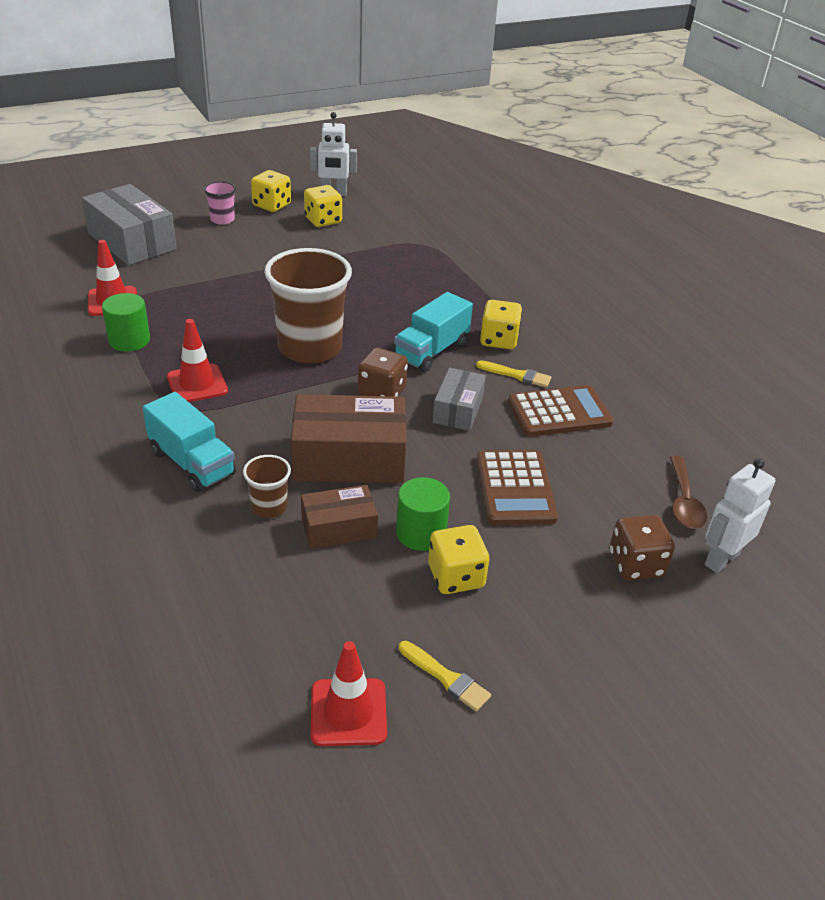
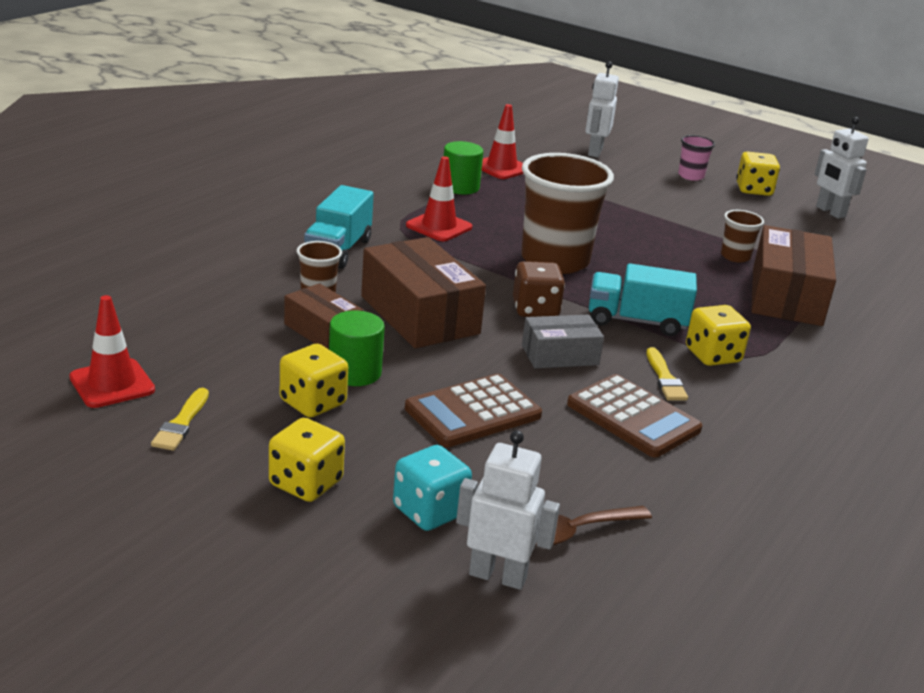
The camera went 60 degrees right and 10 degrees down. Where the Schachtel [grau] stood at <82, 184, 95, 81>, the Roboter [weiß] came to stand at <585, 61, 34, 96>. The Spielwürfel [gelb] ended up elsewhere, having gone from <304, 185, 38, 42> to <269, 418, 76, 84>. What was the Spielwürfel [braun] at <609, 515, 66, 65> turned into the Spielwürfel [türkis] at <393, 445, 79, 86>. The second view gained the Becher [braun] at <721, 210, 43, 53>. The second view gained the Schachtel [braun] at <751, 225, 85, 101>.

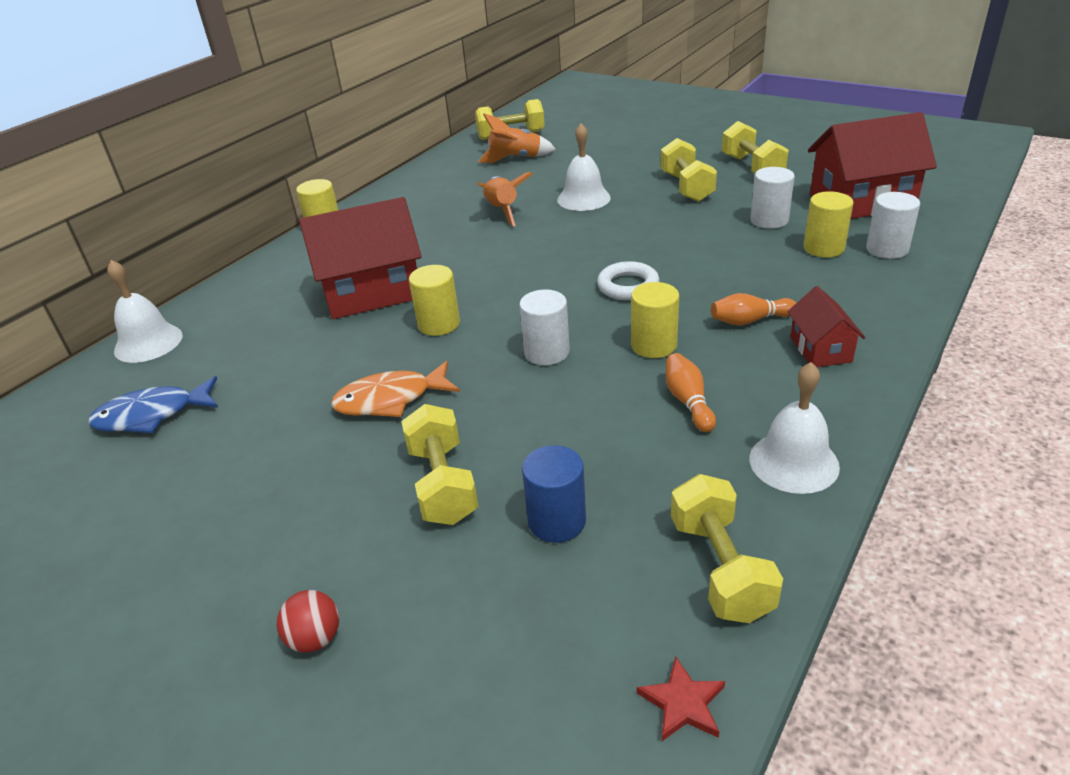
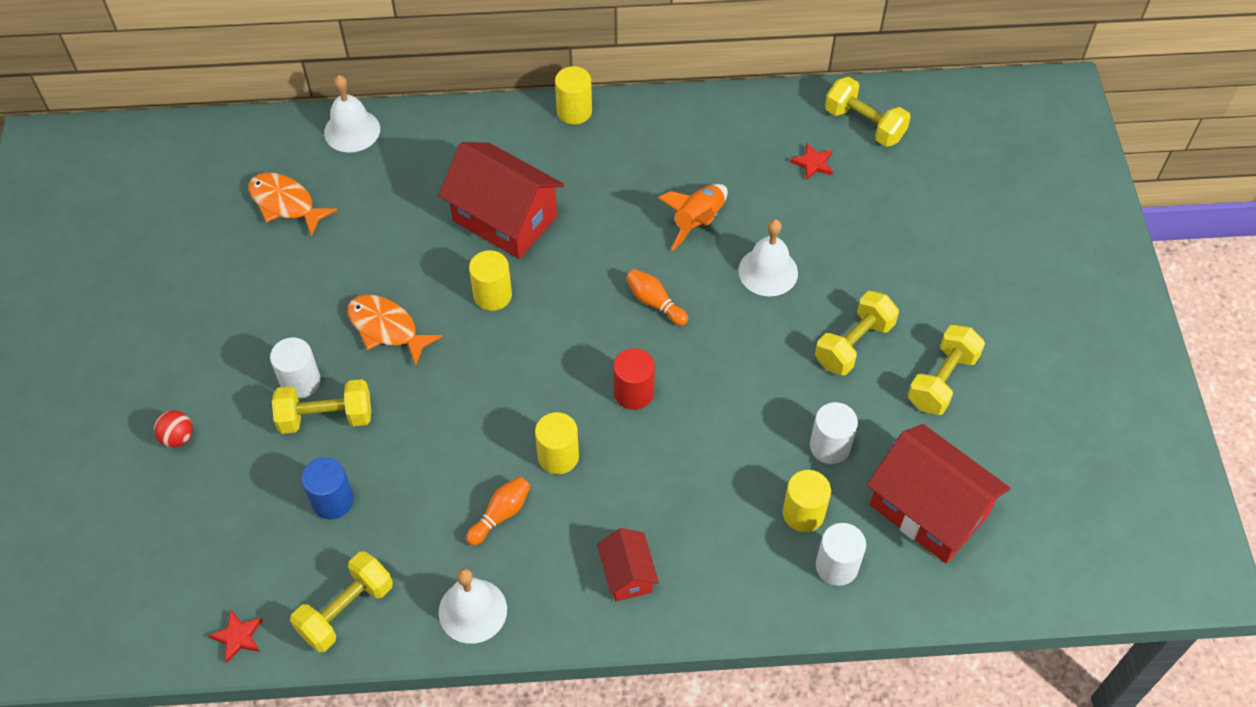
The camera went 50 degrees right and 20 degrees up. What was the Fisch [blau] at <88, 376, 130, 57> turned into the Fisch [orange] at <248, 172, 90, 65>. The Hantel [gelb] at <401, 404, 77, 121> ended up facing another way, 45 degrees clockwise from before. Where the Rakete [orange] stood at <478, 113, 78, 50>, the Stern [rot] came to stand at <790, 143, 43, 37>. The Vollzylinder [weiß] ended up elsewhere, having gone from <519, 290, 51, 75> to <270, 337, 51, 62>. Where the Ring [weiß] stood at <597, 261, 63, 39>, the Vollzylinder [rot] came to stand at <613, 348, 42, 62>. The Bowlingkegel [orange] ended up elsewhere, having gone from <711, 293, 85, 33> to <626, 269, 62, 57>. The Haus [rot] at <787, 286, 78, 81> ended up facing another way, 60 degrees counterclockwise from before.

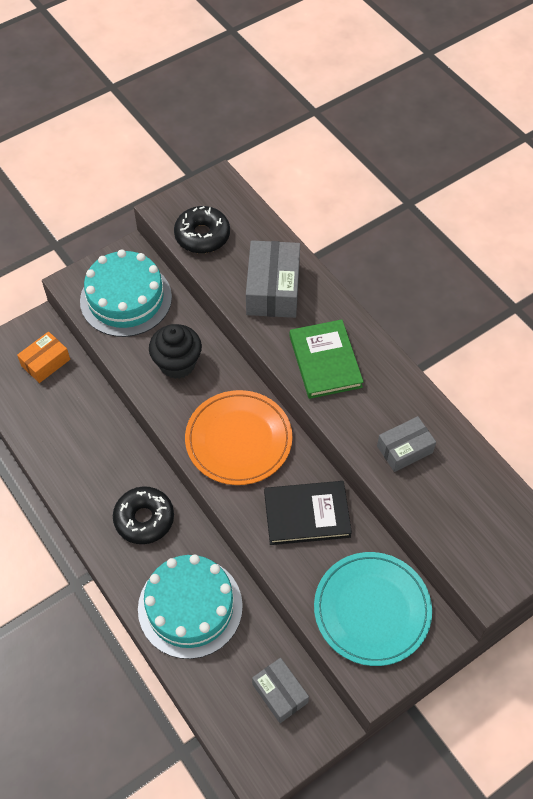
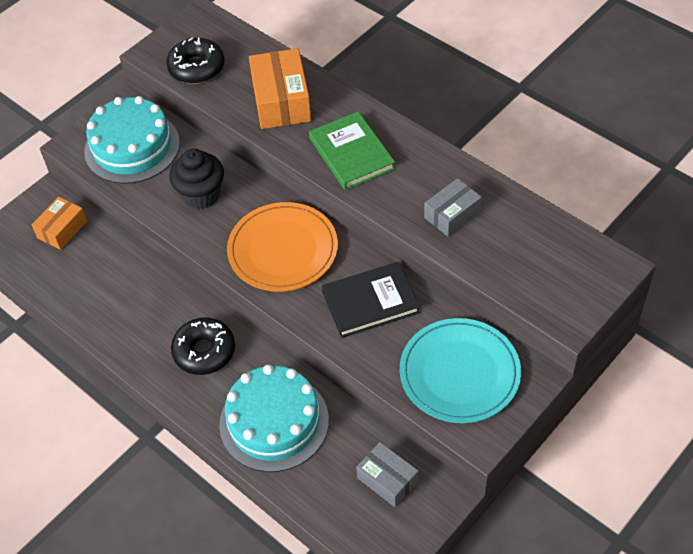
The camera went 10 degrees left and 5 degrees down. What was the Schachtel [grau] at <246, 240, 54, 78> turned into the Schachtel [orange] at <249, 48, 62, 81>.

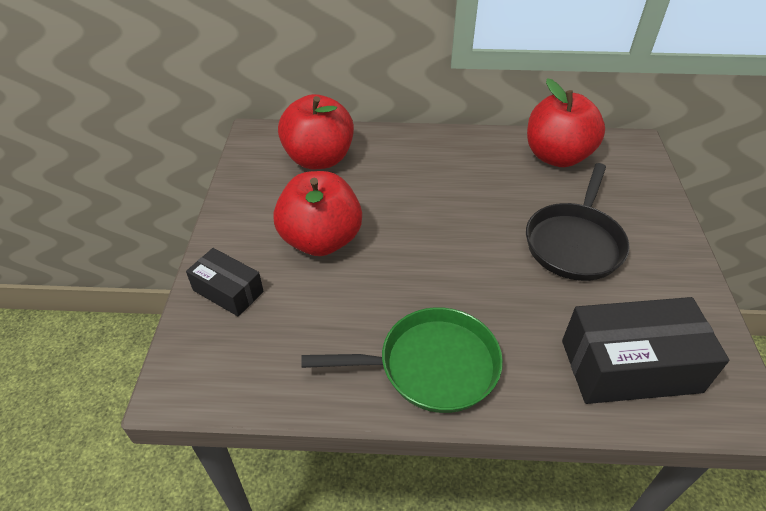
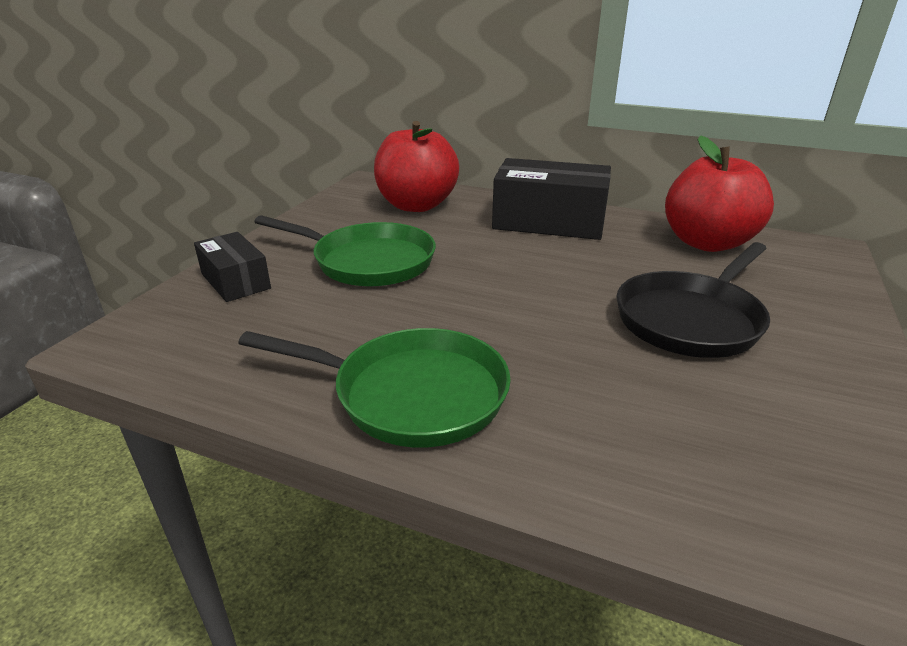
The camera went 20 degrees right and 15 degrees down. Where the Apfel [rot] stood at <273, 171, 89, 85>, the Pfanne [grün] came to stand at <254, 215, 182, 72>. The Schachtel [schwarz] ended up elsewhere, having gone from <562, 297, 167, 107> to <492, 158, 119, 82>.

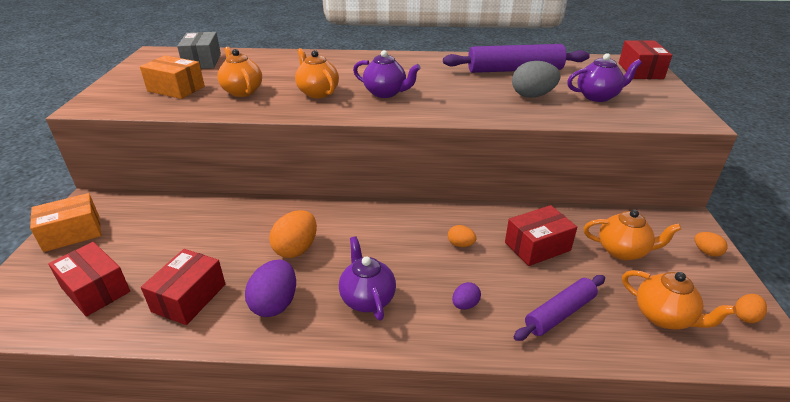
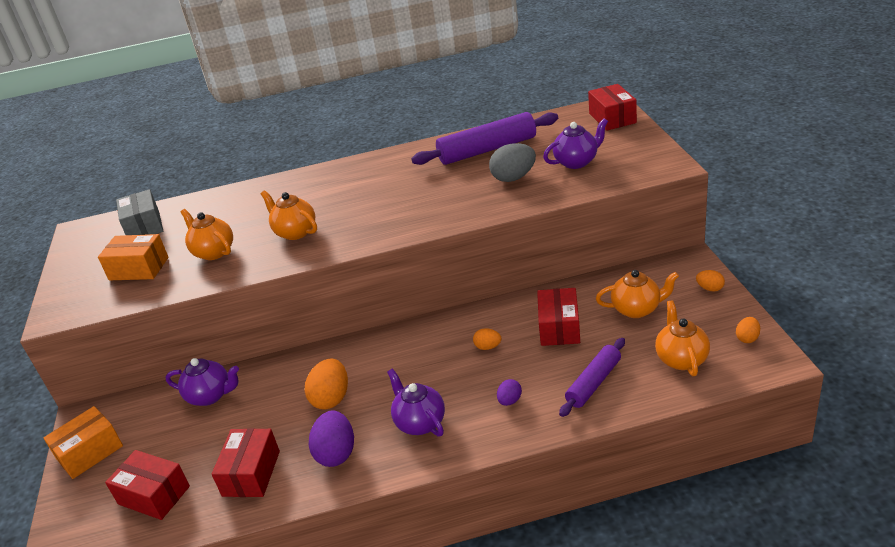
The camera went 10 degrees left and 0 degrees up. The Teekanne [lila] ended up elsewhere, having gone from <353, 50, 68, 48> to <165, 358, 74, 48>. The Schachtel [rot] at <505, 205, 72, 61> ended up facing another way, 45 degrees counterclockwise from before. The Teekanne [orange] at <622, 270, 114, 60> ended up facing another way, 120 degrees counterclockwise from before.

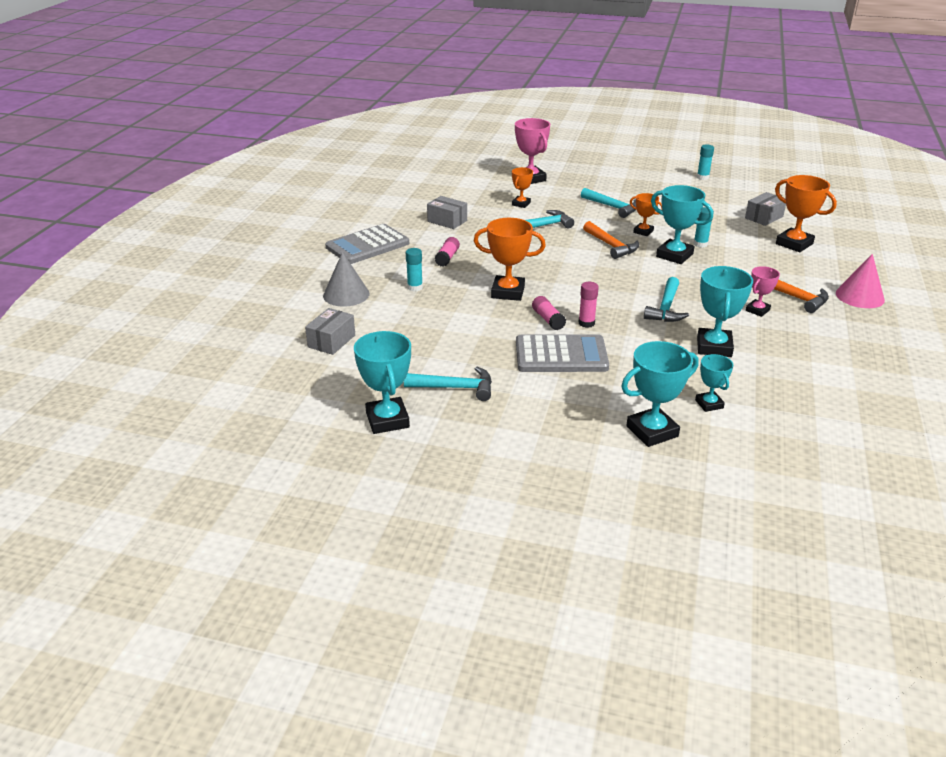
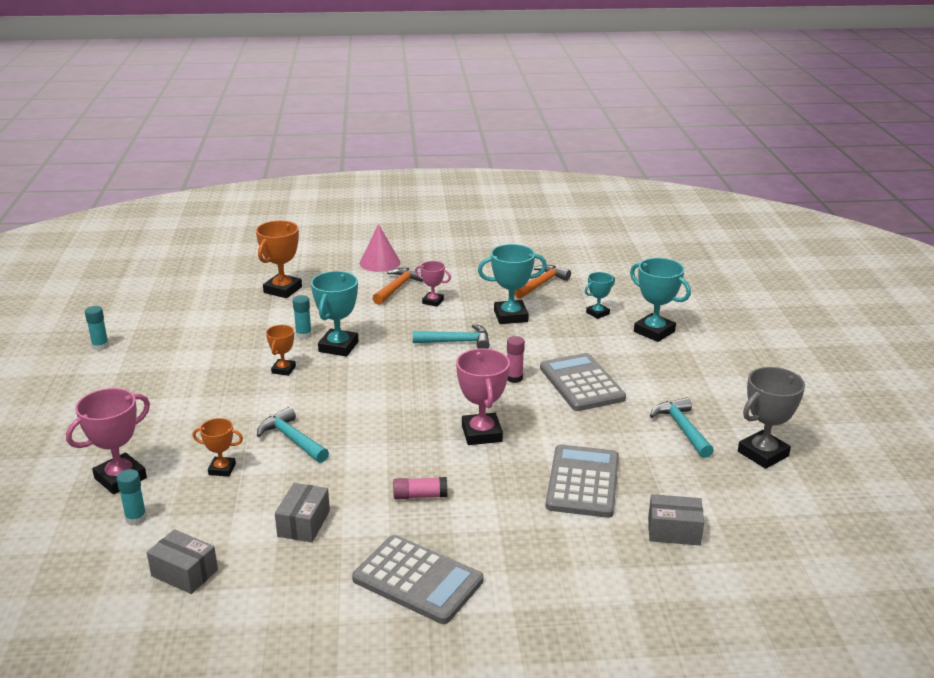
The camera went 110 degrees left and 5 degrees down. The second view lost the Kegel [grau] at <323, 252, 46, 55>. What was the Pokal [türkis] at <354, 331, 57, 103> turned into the Pokal [grau] at <738, 367, 67, 102>. The Klebestift [türkis] ended up elsewhere, having gone from <406, 248, 17, 43> to <116, 469, 31, 56>. What was the Pokal [orange] at <474, 218, 72, 83> turned into the Pokal [rosa] at <456, 348, 54, 97>. The second view lost the Klebestift [rosa] at <532, 296, 34, 34>. The second view lost the Hammer [türkis] at <581, 188, 55, 30>. The Hammer [orange] ended up elsewhere, having gone from <583, 221, 56, 38> to <514, 265, 57, 34>. The Schachtel [grau] ended up elsewhere, having gone from <745, 192, 41, 34> to <147, 529, 71, 65>. The second view gained the Taschenrechner [grau] at <546, 445, 73, 73>.

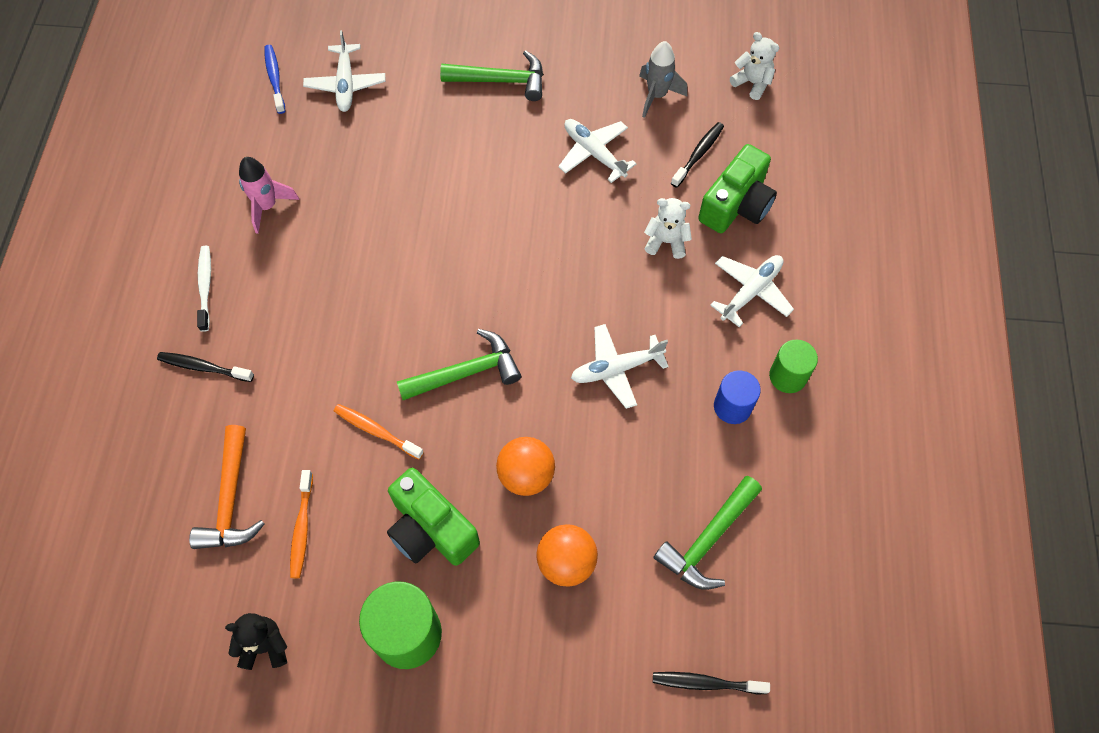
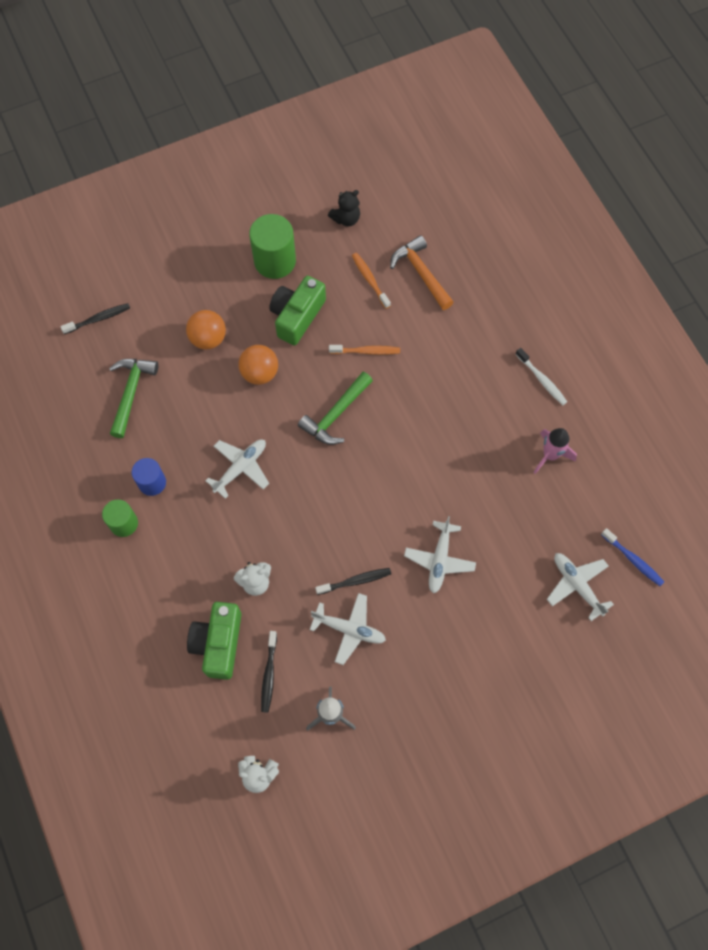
The camera went 150 degrees right and 5 degrees up. The Zahnbürste [schwarz] ended up elsewhere, having gone from <157, 352, 97, 30> to <315, 568, 76, 27>. The Kamera [grün] at <387, 468, 93, 98> ended up facing another way, 75 degrees counterclockwise from before. The second view lost the Hammer [grün] at <440, 50, 103, 51>. The Flugzeug [weiß] ended up elsewhere, having gone from <710, 255, 84, 72> to <404, 516, 72, 77>.

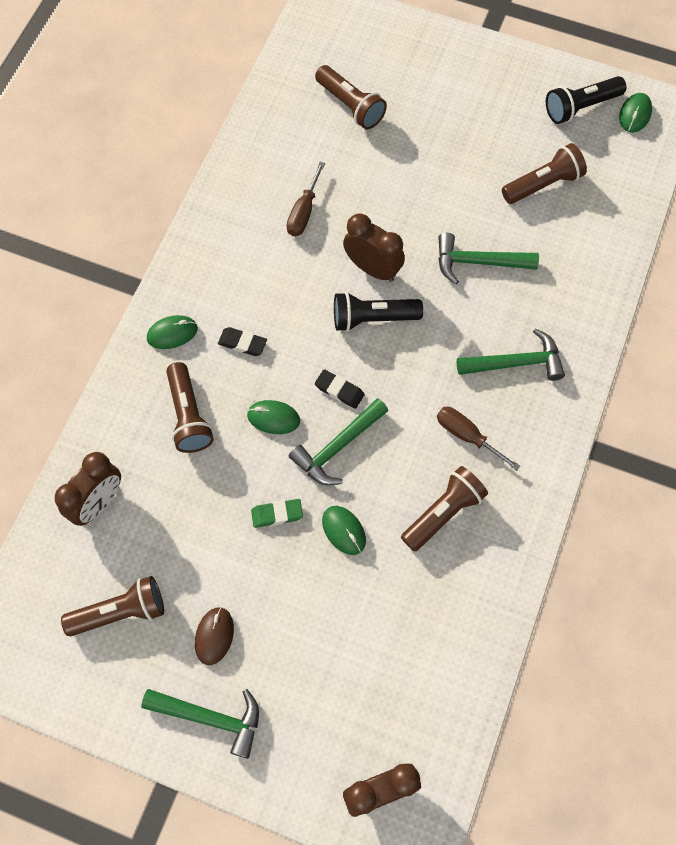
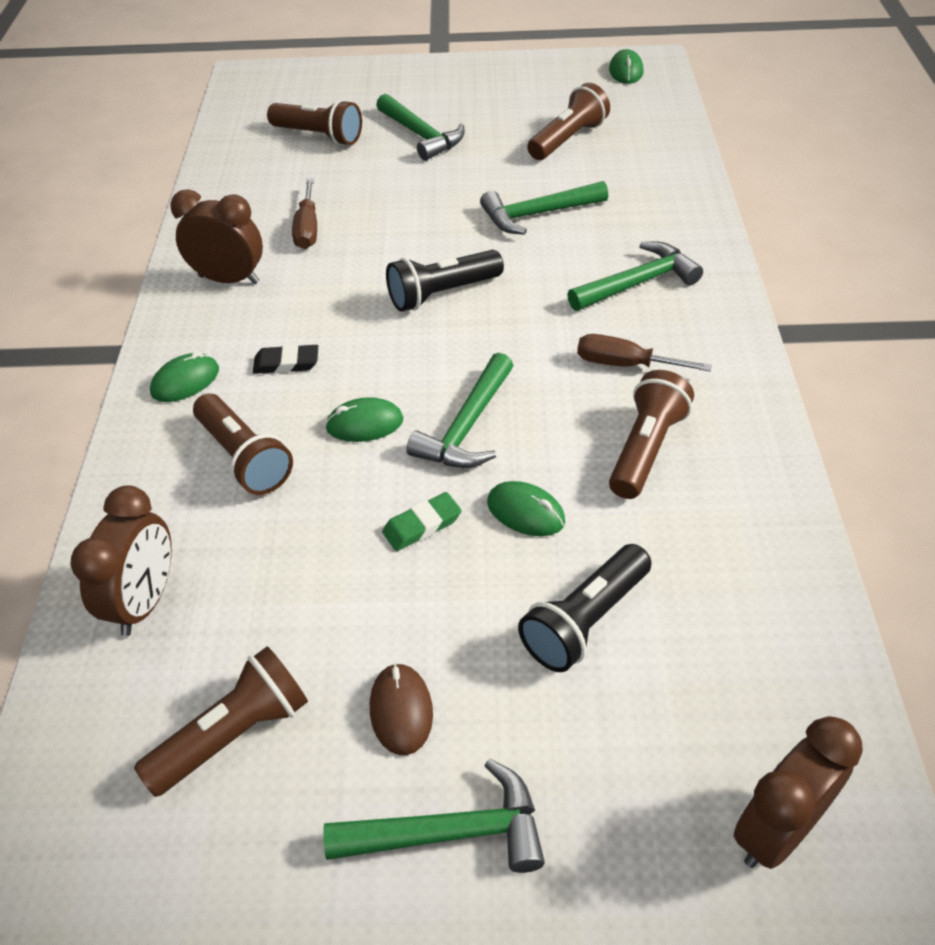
The camera went 20 degrees left and 20 degrees down. The second view lost the Radiergummi [schwarz] at <315, 369, 50, 40>. The Wecker [braun] ended up elsewhere, having gone from <343, 213, 62, 69> to <170, 189, 93, 95>. The Taschenlampe [schwarz] ended up elsewhere, having gone from <546, 76, 81, 48> to <518, 544, 133, 128>. The second view gained the Hammer [grün] at <376, 94, 89, 67>.

